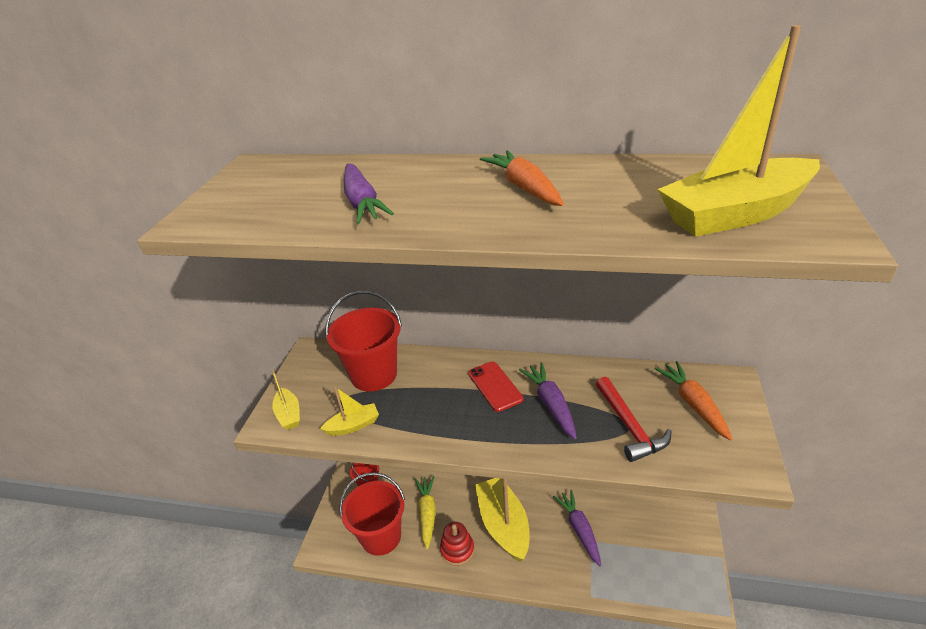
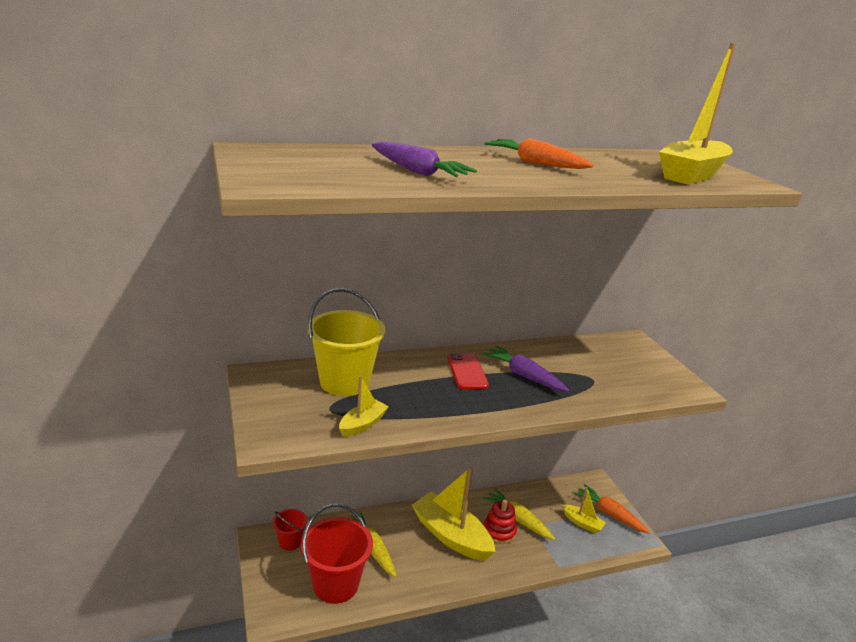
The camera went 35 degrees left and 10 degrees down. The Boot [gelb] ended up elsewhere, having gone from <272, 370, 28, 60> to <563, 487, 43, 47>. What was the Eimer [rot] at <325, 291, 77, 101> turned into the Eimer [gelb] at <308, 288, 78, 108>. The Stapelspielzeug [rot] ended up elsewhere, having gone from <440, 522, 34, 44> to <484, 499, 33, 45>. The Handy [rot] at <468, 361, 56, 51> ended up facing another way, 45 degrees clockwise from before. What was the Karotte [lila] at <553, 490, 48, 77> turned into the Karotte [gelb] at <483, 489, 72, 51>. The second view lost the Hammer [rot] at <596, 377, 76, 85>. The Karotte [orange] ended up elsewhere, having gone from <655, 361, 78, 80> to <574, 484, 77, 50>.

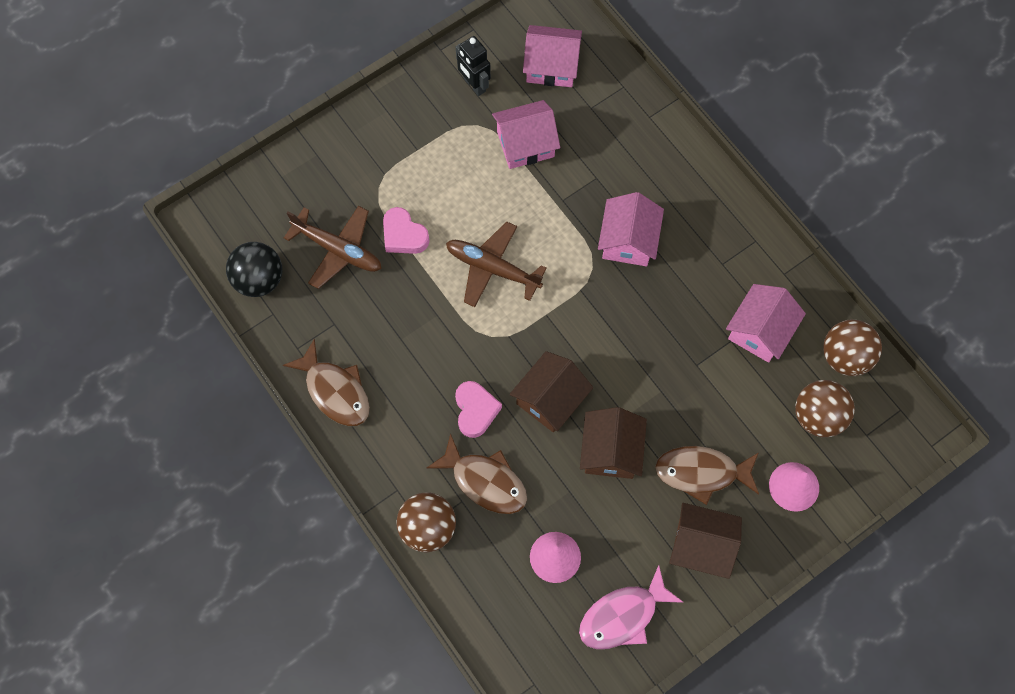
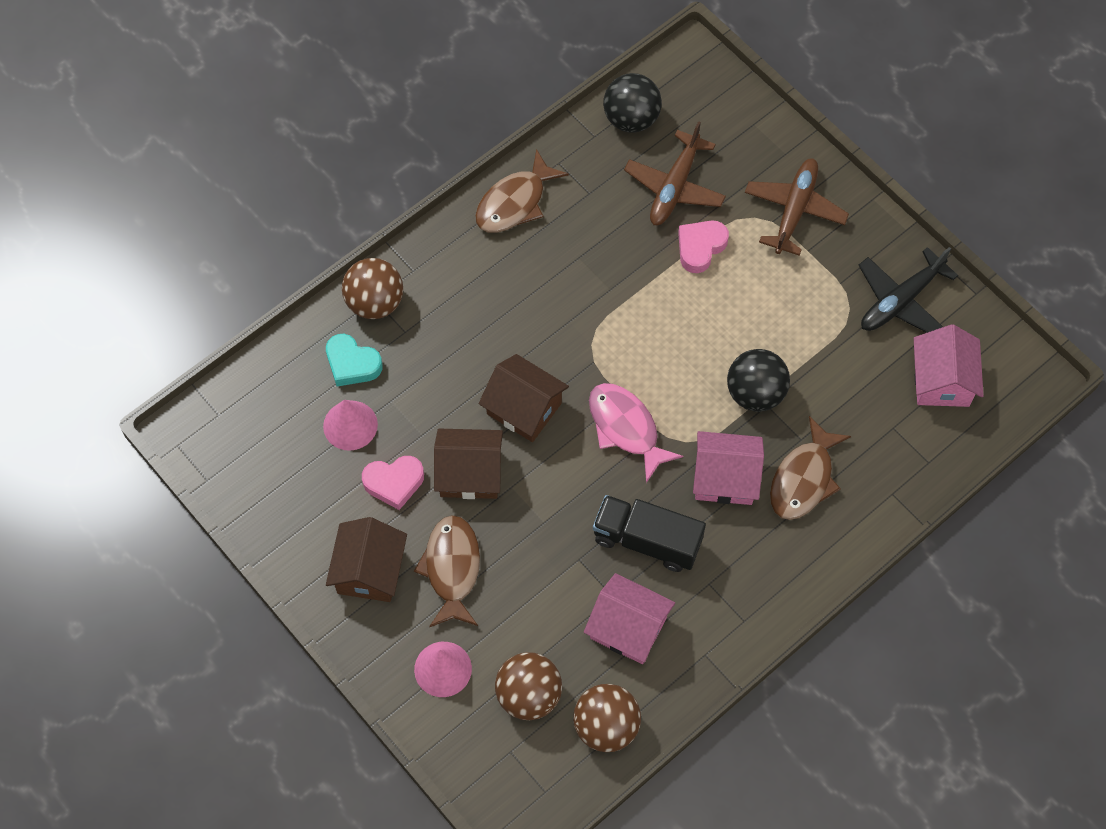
The camera went 85 degrees right and 5 degrees down. The Fisch [braun] ended up elsewhere, having gone from <427, 433, 100, 81> to <770, 416, 81, 104>. The Flugzeug [braun] ended up elsewhere, having gone from <446, 222, 101, 85> to <745, 158, 104, 98>. The Herz [rosa] ended up elsewhere, having gone from <455, 381, 47, 57> to <362, 456, 62, 54>. Where the Roboter [schwarz] stood at <456, 36, 35, 60>, the Flugzeug [schwarz] came to stand at <859, 247, 99, 86>. The second view lost the Haus [rosa] at <492, 100, 68, 69>. The Fisch [rosa] ended up elsewhere, having gone from <579, 565, 105, 84> to <589, 383, 94, 100>. The second view gained the Herz [türkis] at <326, 334, 57, 52>. The second view gained the Lastwagen [schwarz] at <593, 495, 113, 77>. The second view gained the Ball [schwarz] at <727, 349, 63, 63>.

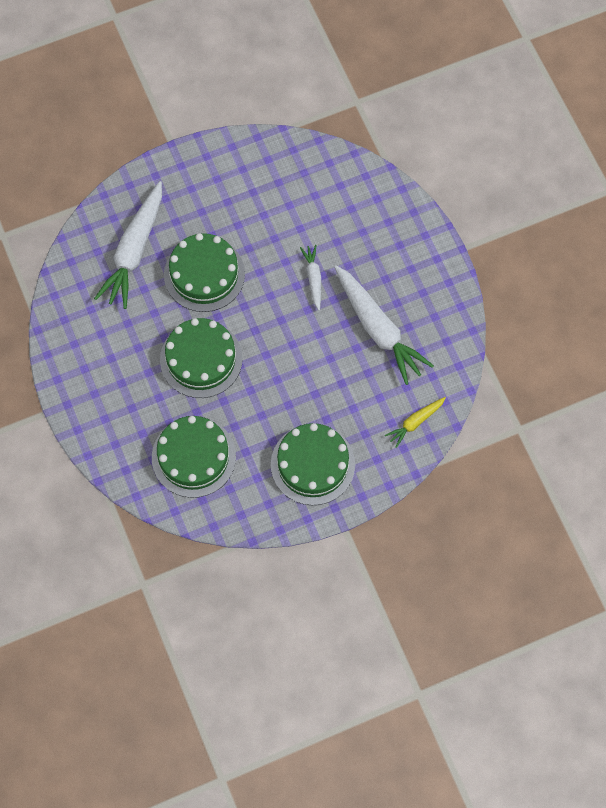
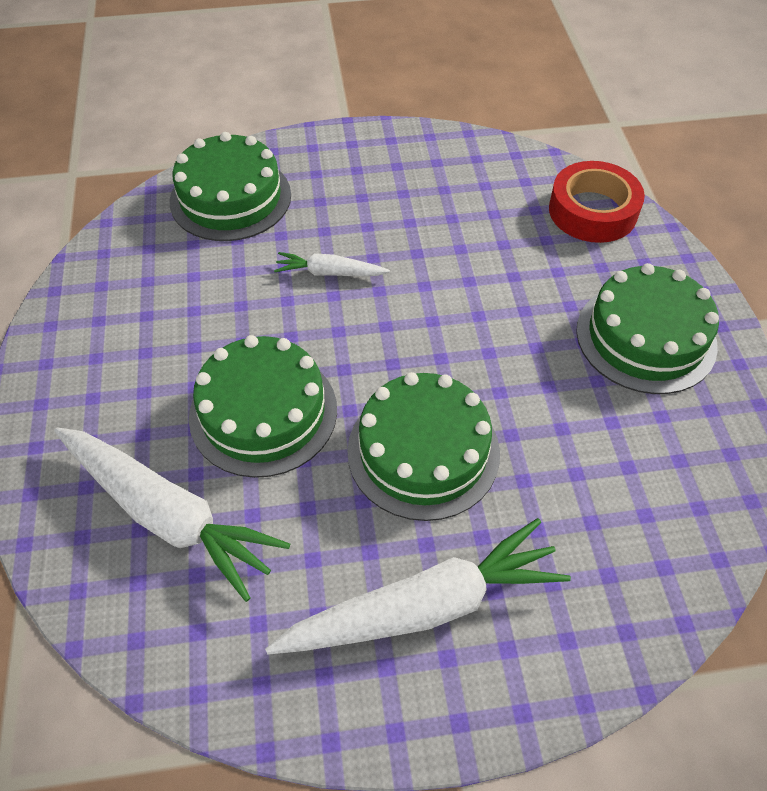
The camera went 75 degrees left and 15 degrees down. The Kuchen [grün] ended up elsewhere, having gone from <152, 416, 84, 82> to <170, 132, 121, 109>. The Karotte [weiß] ended up elsewhere, having gone from <334, 265, 100, 120> to <265, 518, 306, 137>. Where the Karotte [gelb] stood at <385, 397, 61, 51>, the Klebeband [rot] came to stand at <549, 161, 96, 82>.

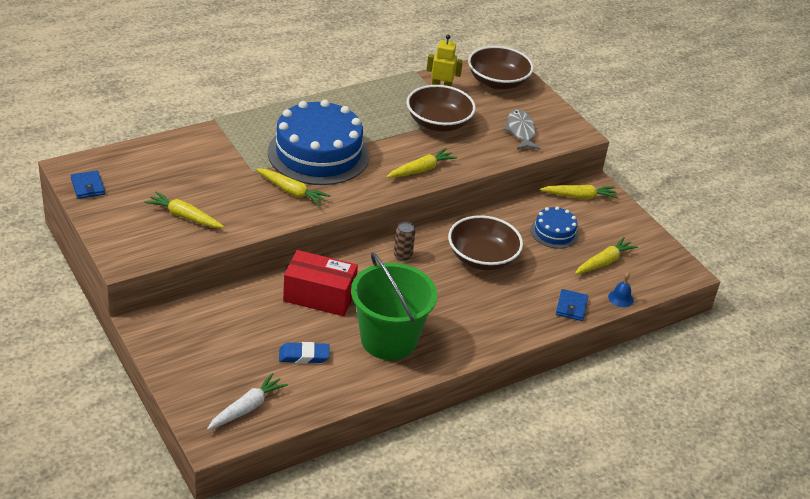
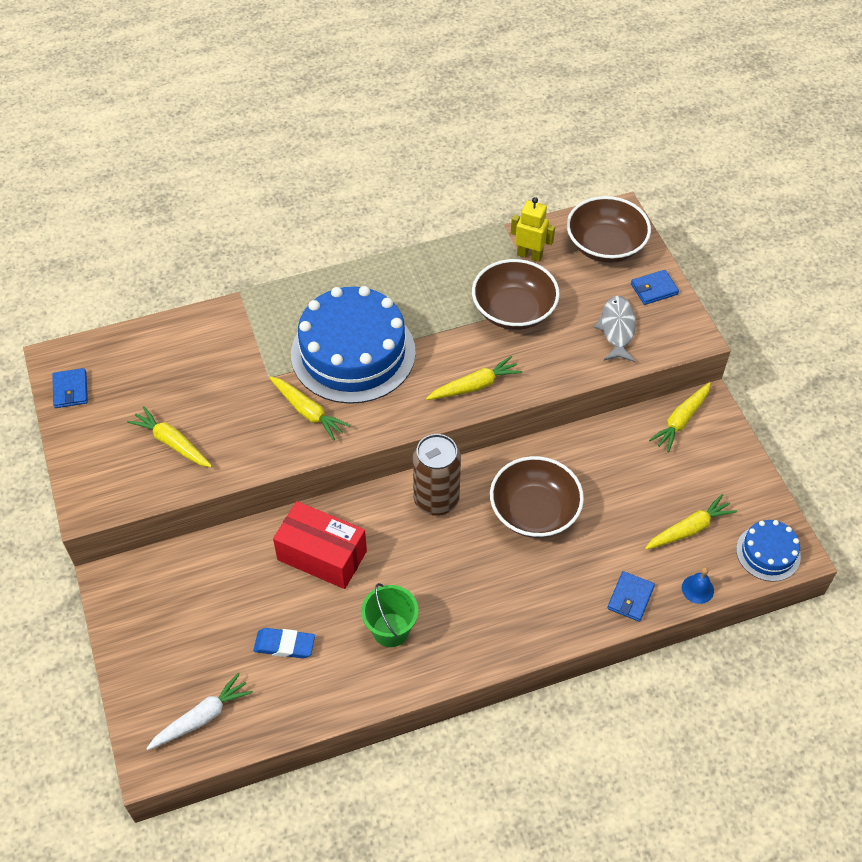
The camera went 15 degrees right and 15 degrees up. The size of the Eimer [grün] at <351, 252, 86, 108> changed by a factor of 0.55. The size of the Dose [braun] at <394, 222, 21, 39> changed by a factor of 1.96. The Kuchen [blau] ended up elsewhere, having gone from <530, 206, 49, 43> to <736, 520, 65, 62>. The Karotte [gelb] at <540, 185, 78, 14> ended up facing another way, 120 degrees clockwise from before. The second view gained the Geldbörse [blau] at <631, 270, 48, 35>.

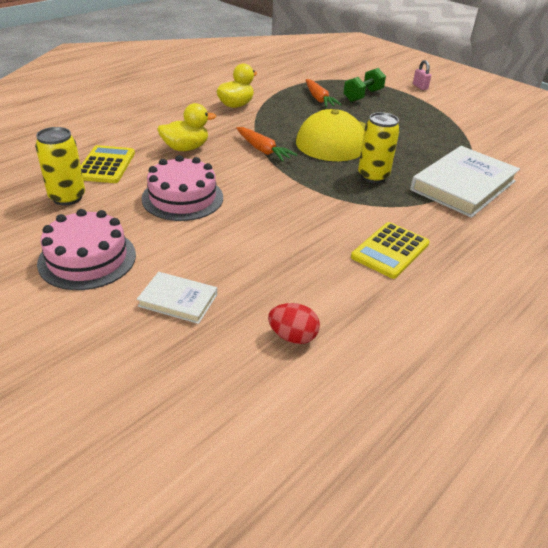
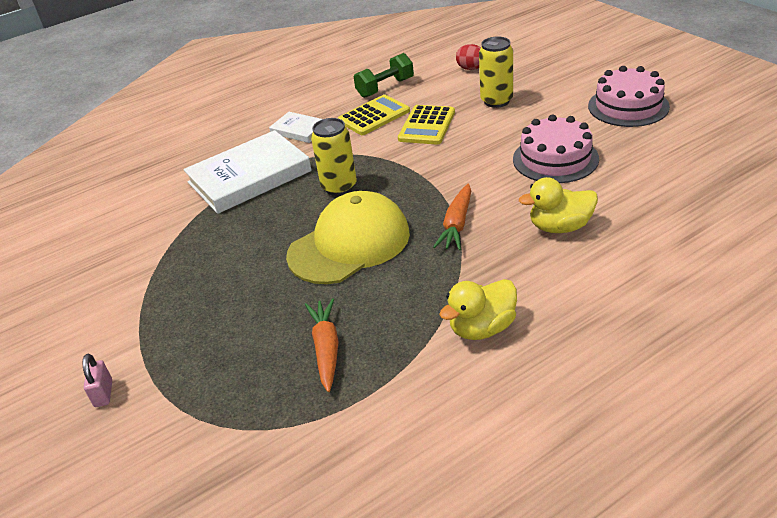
The camera went 160 degrees left and 0 degrees up. The Dose [gelb] ended up elsewhere, having gone from <35, 127, 50, 78> to <479, 37, 34, 71>. The Taschenrechner [gelb] ended up elsewhere, having gone from <81, 145, 54, 38> to <398, 105, 57, 40>. The Buch [weiß] ended up elsewhere, having gone from <137, 272, 80, 52> to <269, 112, 53, 31>. The Karotte [orange] at <236, 127, 61, 35> ended up facing another way, 135 degrees counterclockwise from before. The Hantel [grün] ended up elsewhere, having gone from <343, 68, 43, 34> to <354, 53, 60, 45>.

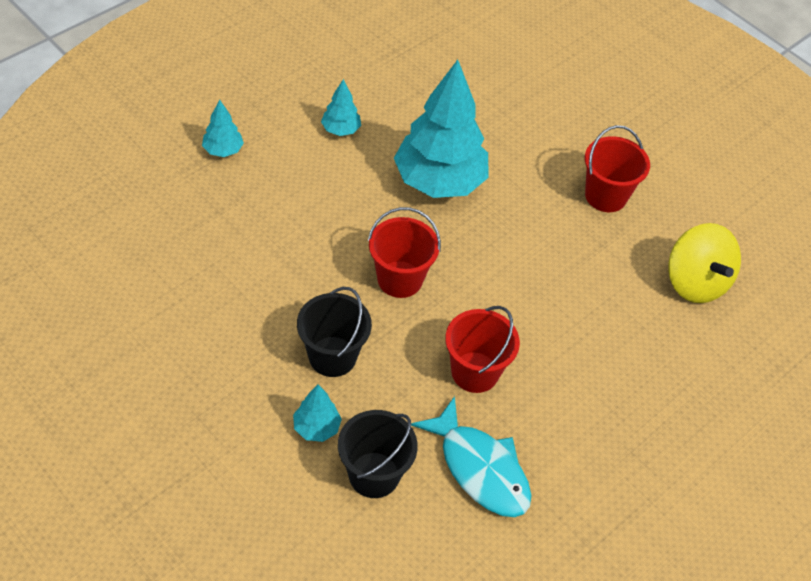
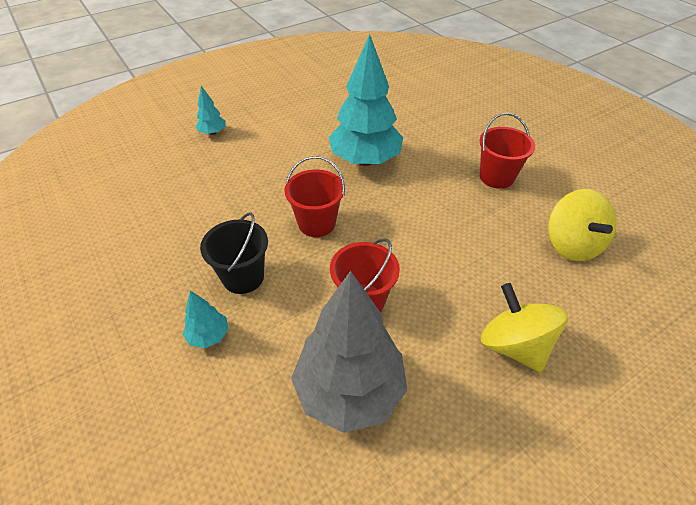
The camera went 15 degrees right and 5 degrees down. The second view lost the Baum [türkis] at <321, 79, 40, 57>. The second view lost the Eimer [schwarz] at <338, 410, 80, 88>. Where the Fisch [türkis] stood at <411, 396, 121, 121>, the Baum [grau] came to stand at <291, 271, 117, 162>. The second view gained the Kreisel [gelb] at <481, 283, 87, 89>.

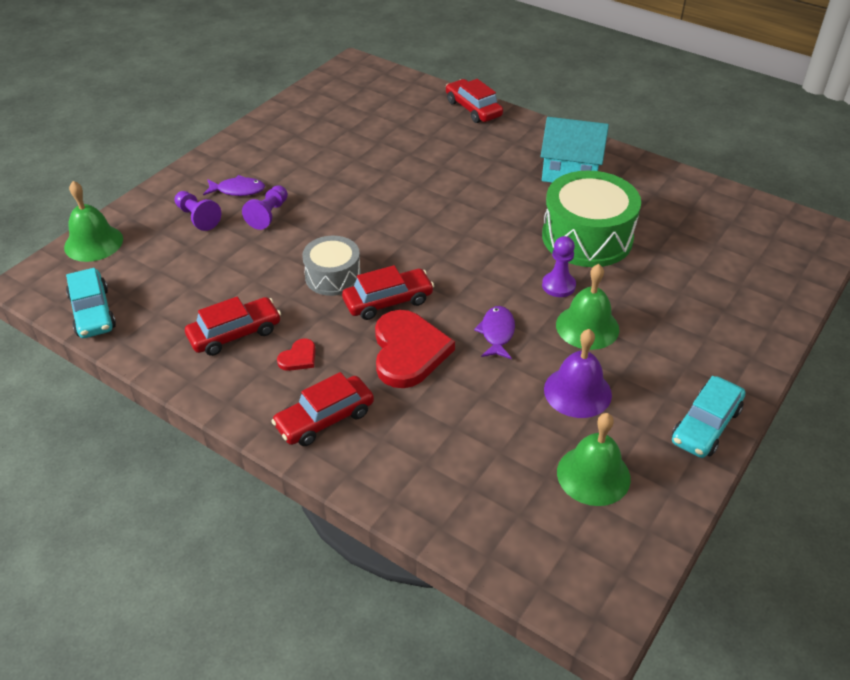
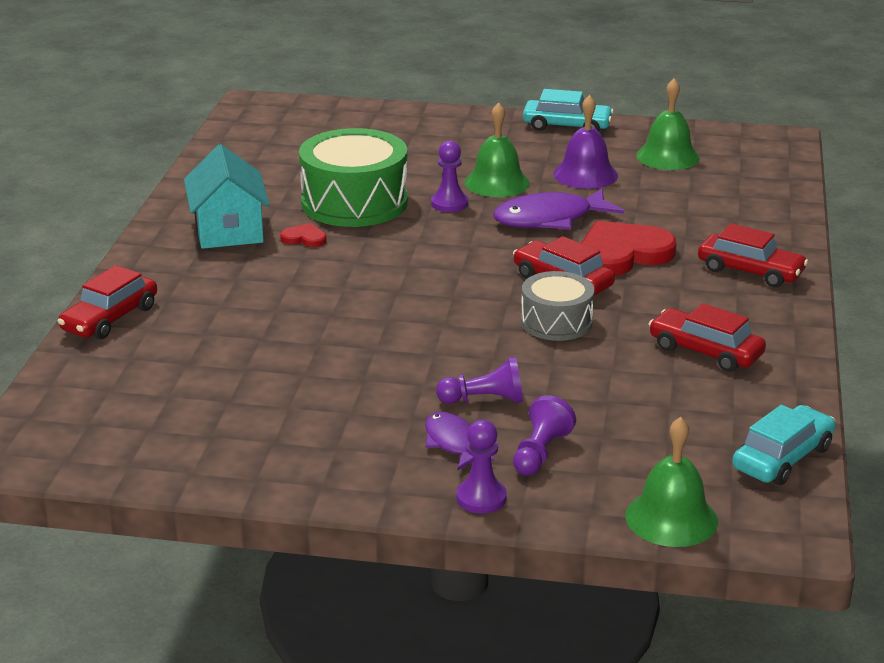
The camera went 115 degrees left and 15 degrees down. The Herz [rot] ended up elsewhere, having gone from <277, 338, 39, 33> to <280, 223, 47, 24>. The size of the Fisch [lila] at <474, 306, 41, 53> changed by a factor of 1.68. The second view gained the Bauer [lila] at <456, 420, 51, 94>.

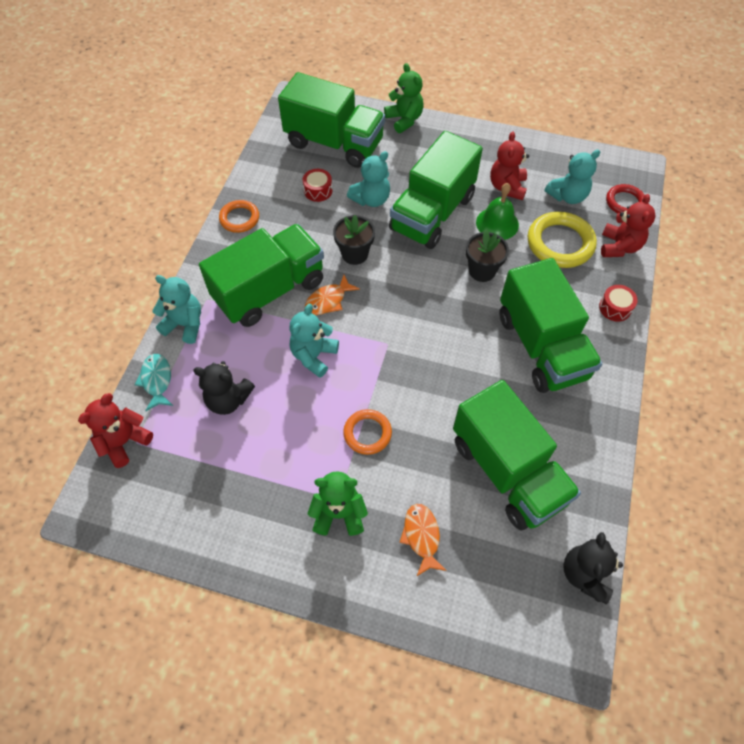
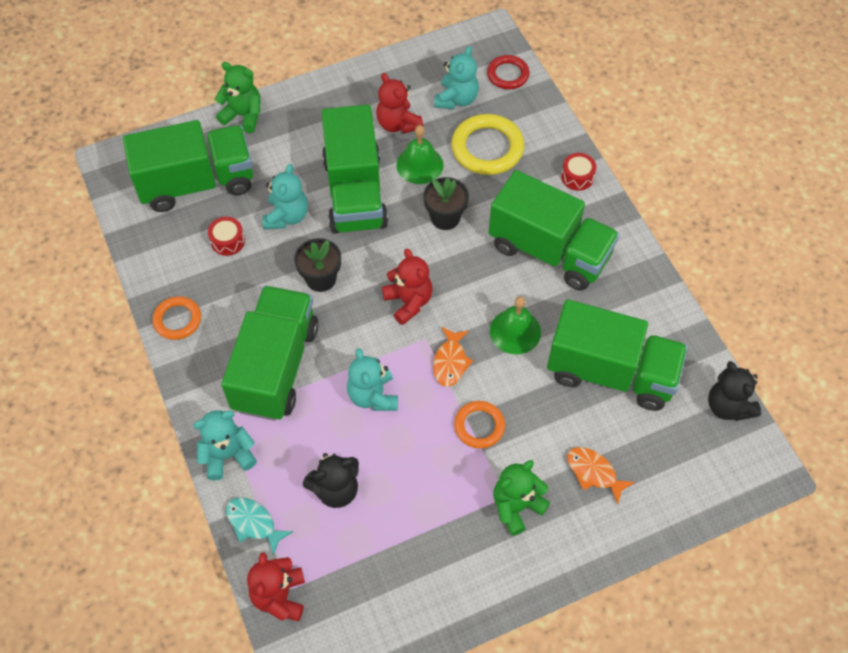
The camera went 40 degrees left and 0 degrees up. The Fisch [orange] ended up elsewhere, having gone from <305, 275, 55, 40> to <433, 327, 40, 60>. The Teddybär [rot] ended up elsewhere, having gone from <601, 194, 55, 63> to <382, 248, 50, 77>. The second view gained the Glocke [grün] at <490, 296, 51, 58>.

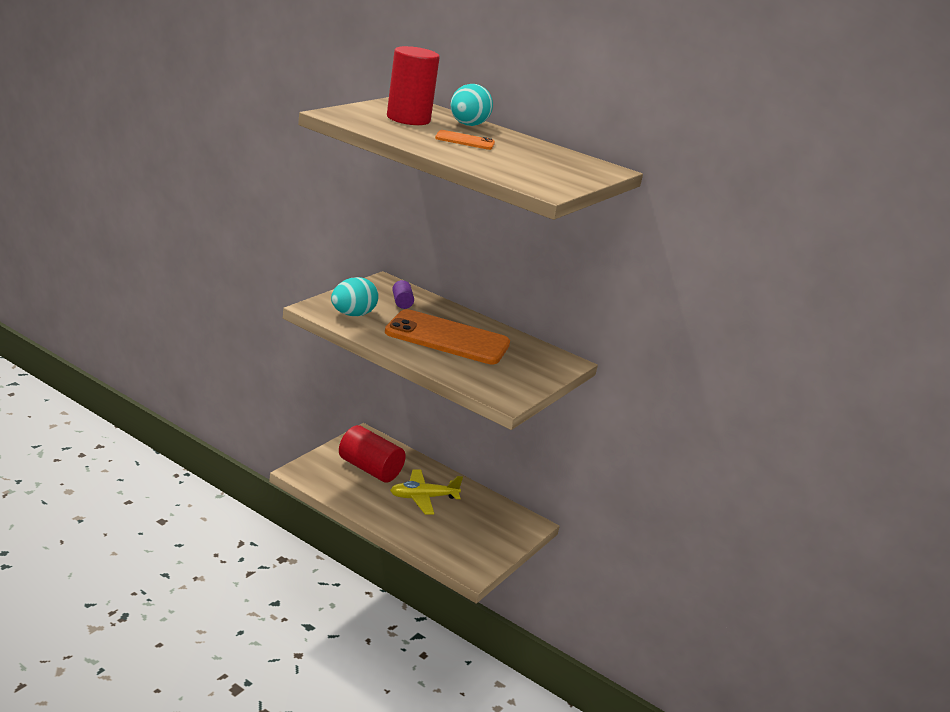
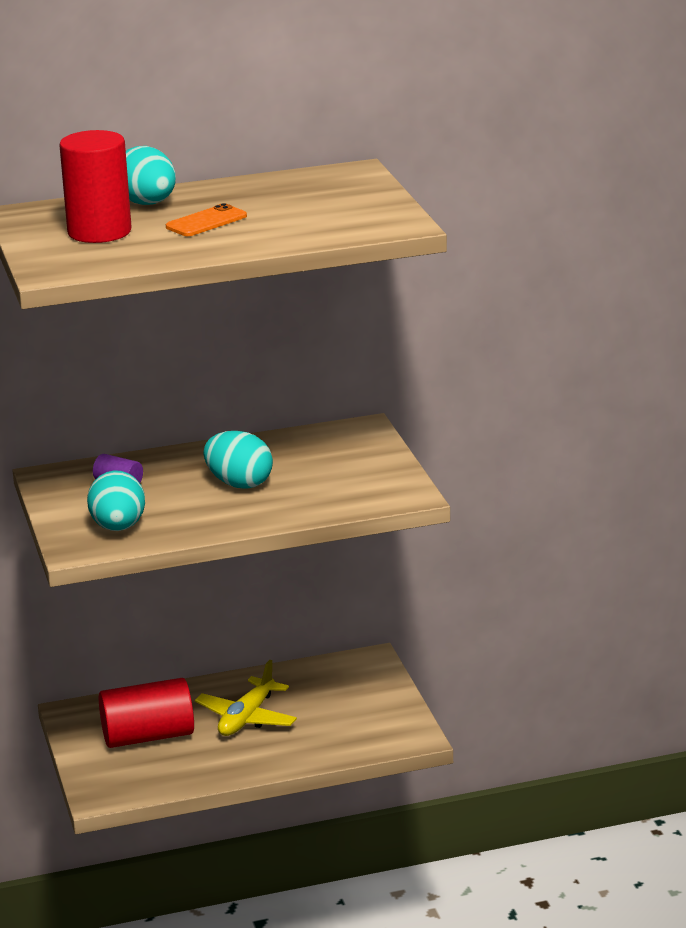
The camera went 45 degrees left and 0 degrees up. Where the Handy [orange] stood at <385, 309, 125, 55>, the Ei [türkis] came to stand at <204, 431, 69, 58>.

